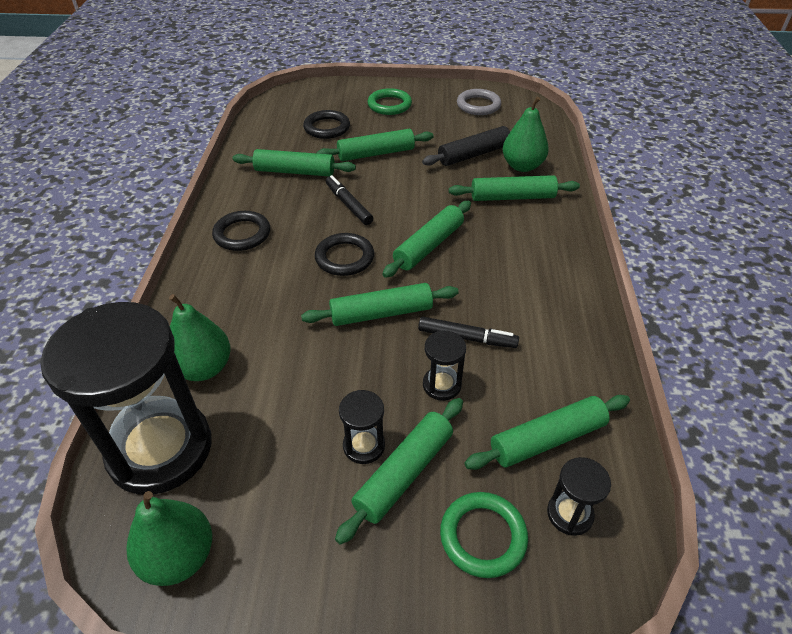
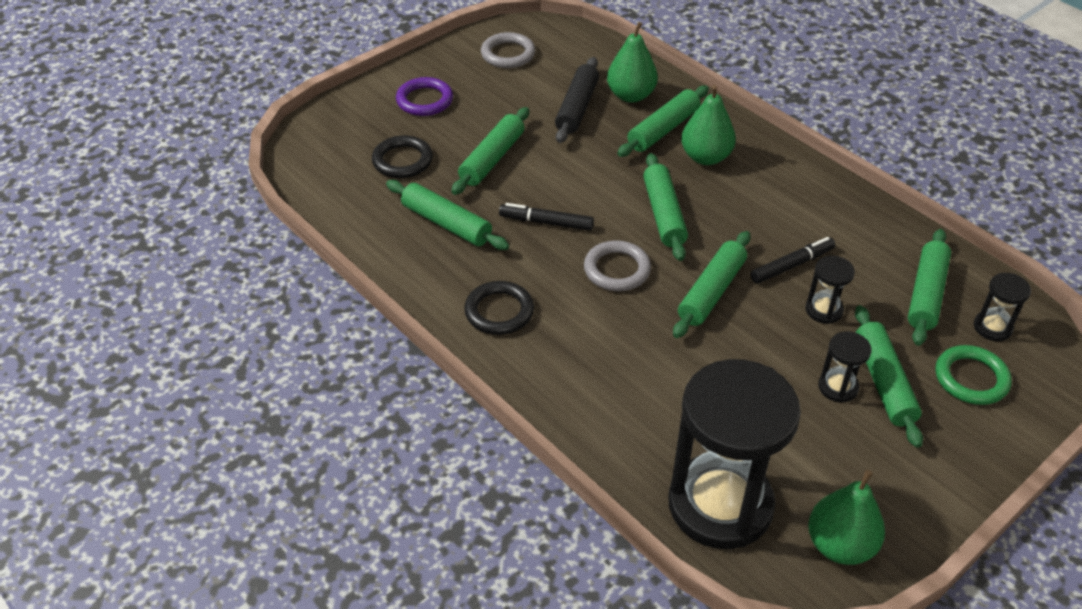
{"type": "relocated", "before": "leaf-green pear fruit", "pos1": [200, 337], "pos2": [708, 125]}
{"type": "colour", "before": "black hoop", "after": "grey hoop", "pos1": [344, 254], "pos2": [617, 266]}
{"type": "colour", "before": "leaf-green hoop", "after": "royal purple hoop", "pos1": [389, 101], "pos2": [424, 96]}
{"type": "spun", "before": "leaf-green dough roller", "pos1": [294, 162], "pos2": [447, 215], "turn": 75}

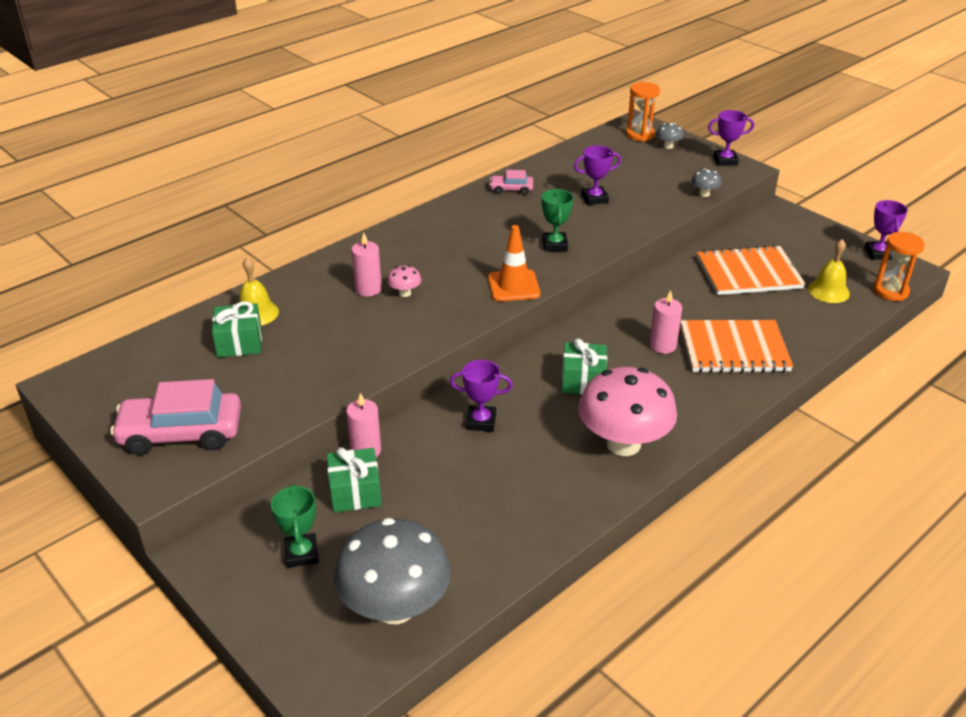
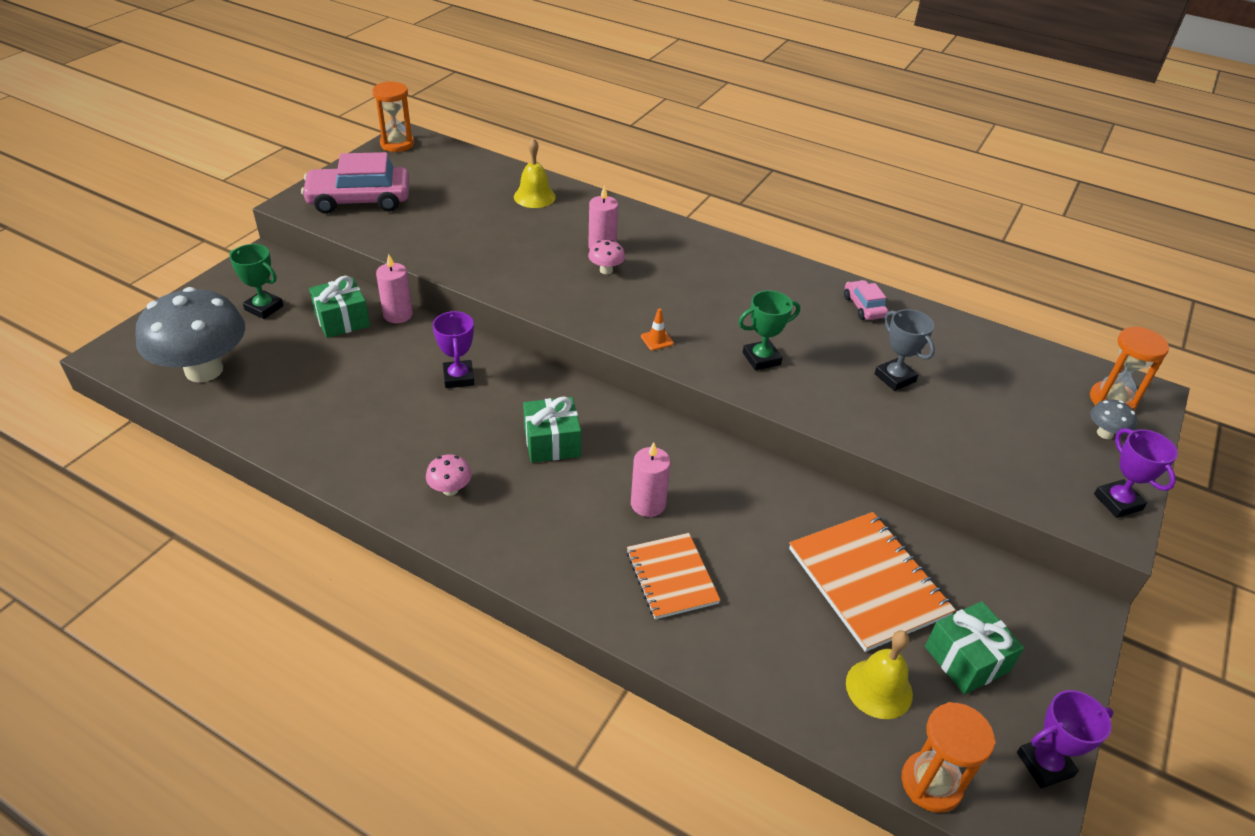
{"type": "missing", "before": "grey fungus", "pos1": [706, 183]}
{"type": "appeared", "after": "orange-coloured sand timer", "pos2": [393, 116]}
{"type": "relocated", "before": "leaf-green gift", "pos1": [237, 329], "pos2": [974, 647]}
{"type": "colour", "before": "royal purple award cup", "after": "grey award cup", "pos1": [597, 175], "pos2": [905, 350]}
{"type": "spun", "before": "rosy automobile", "pos1": [175, 417], "pos2": [355, 183], "turn": -75}
{"type": "spun", "before": "leaf-green award cup", "pos1": [295, 526], "pos2": [256, 281], "turn": 60}
{"type": "size", "before": "orange-coloured road cone", "pos1": [514, 263], "pos2": [657, 329], "scale": 0.47}
{"type": "size", "before": "rosy fungus", "pos1": [627, 411], "pos2": [449, 475], "scale": 0.4}
{"type": "size", "before": "orange-coloured exercise book", "pos1": [736, 346], "pos2": [673, 576], "scale": 0.64}

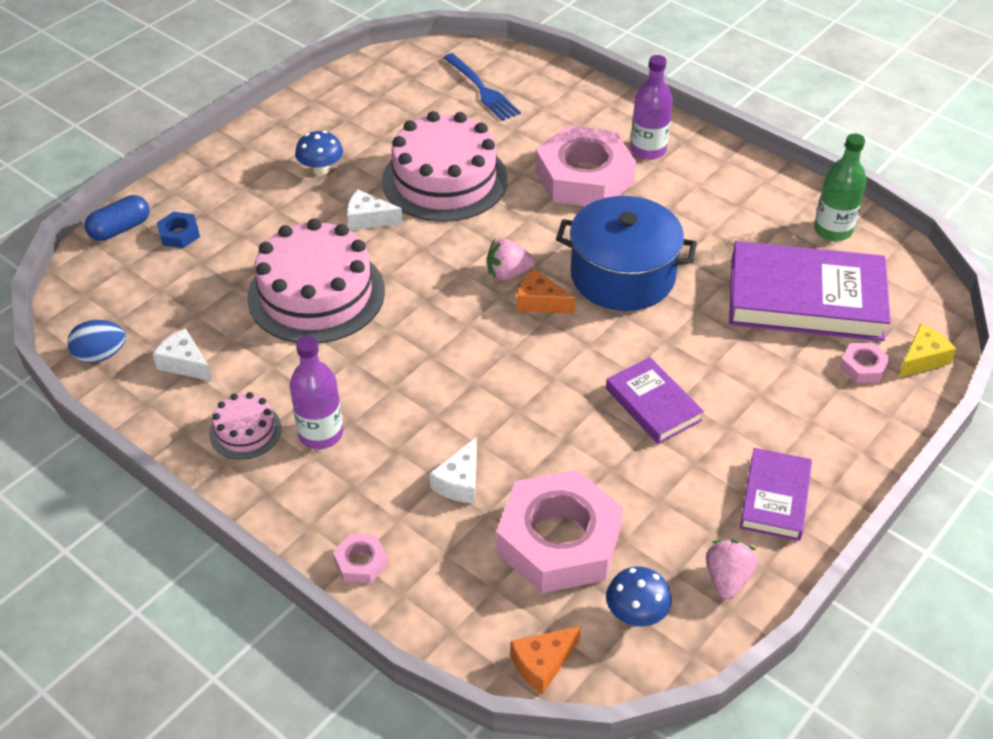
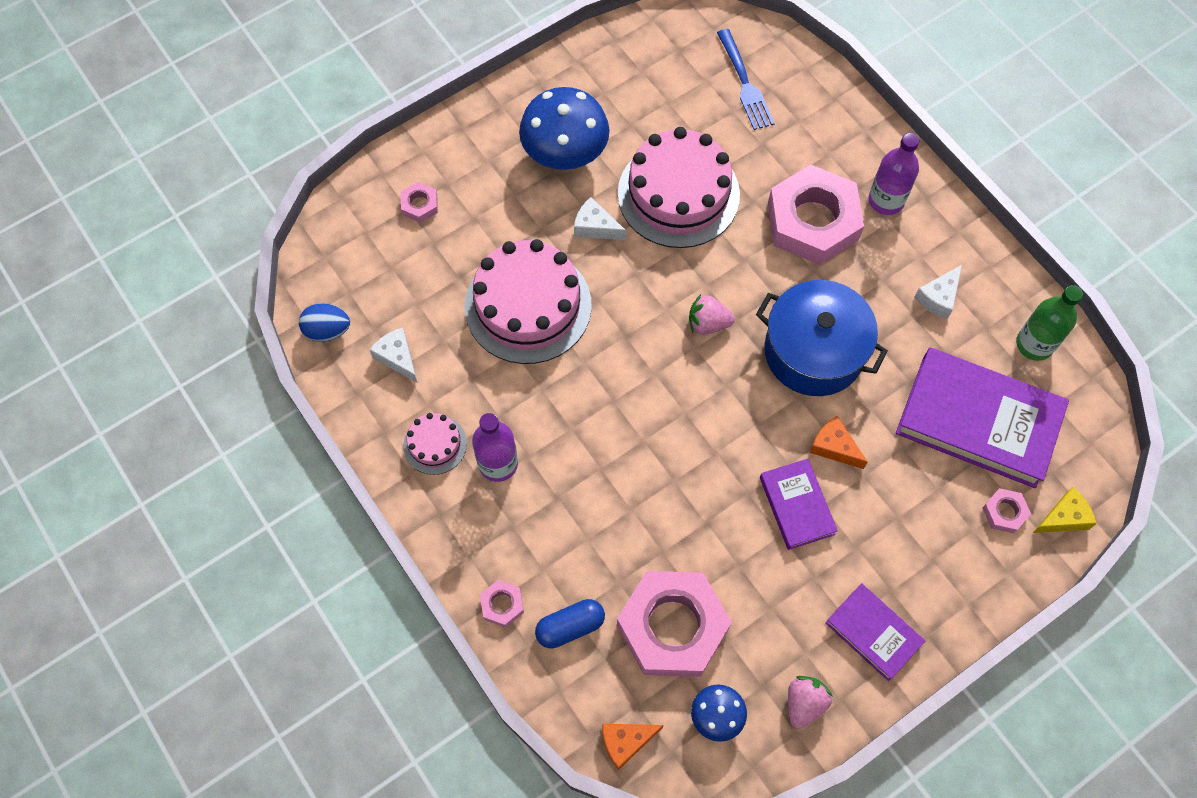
{"type": "relocated", "before": "blue pill", "pos1": [117, 218], "pos2": [570, 624]}
{"type": "relocated", "before": "white piece of cheese", "pos1": [453, 470], "pos2": [938, 292]}
{"type": "relocated", "before": "orange-coloured piece of cheese", "pos1": [546, 291], "pos2": [839, 442]}
{"type": "colour", "before": "blue hex nut", "after": "rosy hex nut", "pos1": [178, 230], "pos2": [419, 202]}
{"type": "spun", "before": "royal purple hardcover", "pos1": [776, 494], "pos2": [875, 632], "turn": -75}
{"type": "size", "before": "blue fungus", "pos1": [319, 153], "pos2": [564, 128], "scale": 1.91}

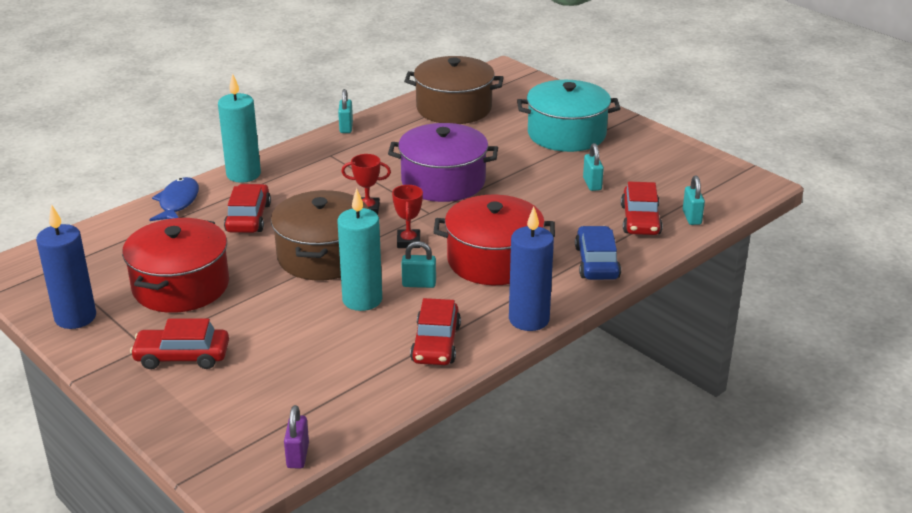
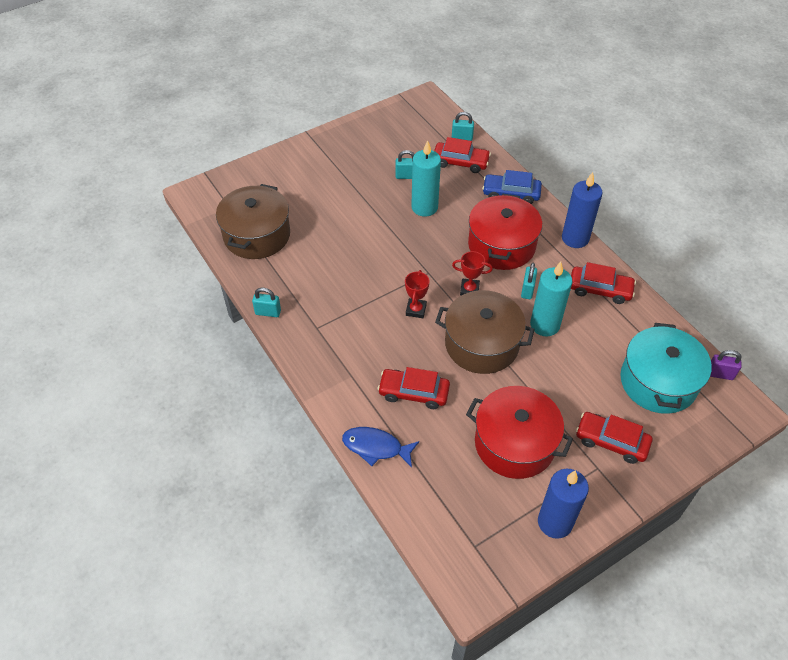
{"type": "missing", "before": "royal purple stockpot", "pos1": [443, 162]}
{"type": "relocated", "before": "turquoise pillar candle", "pos1": [239, 128], "pos2": [426, 178]}
{"type": "relocated", "before": "turquoise stockpot", "pos1": [569, 116], "pos2": [666, 368]}
{"type": "spun", "before": "crimson automobile", "pos1": [179, 343], "pos2": [614, 438], "turn": 105}

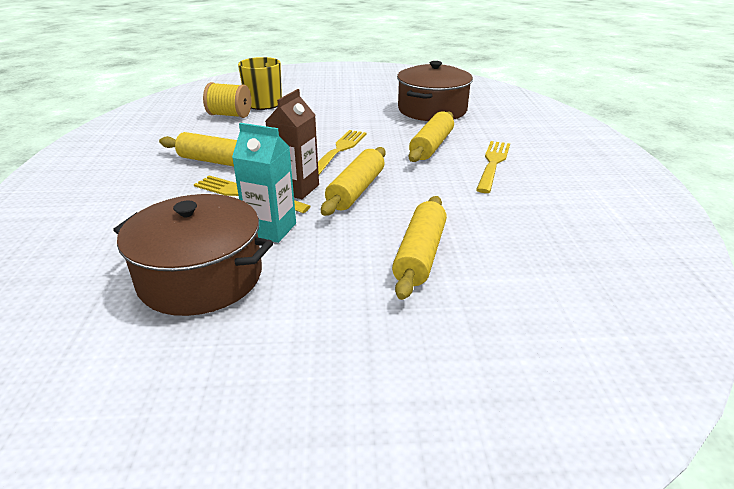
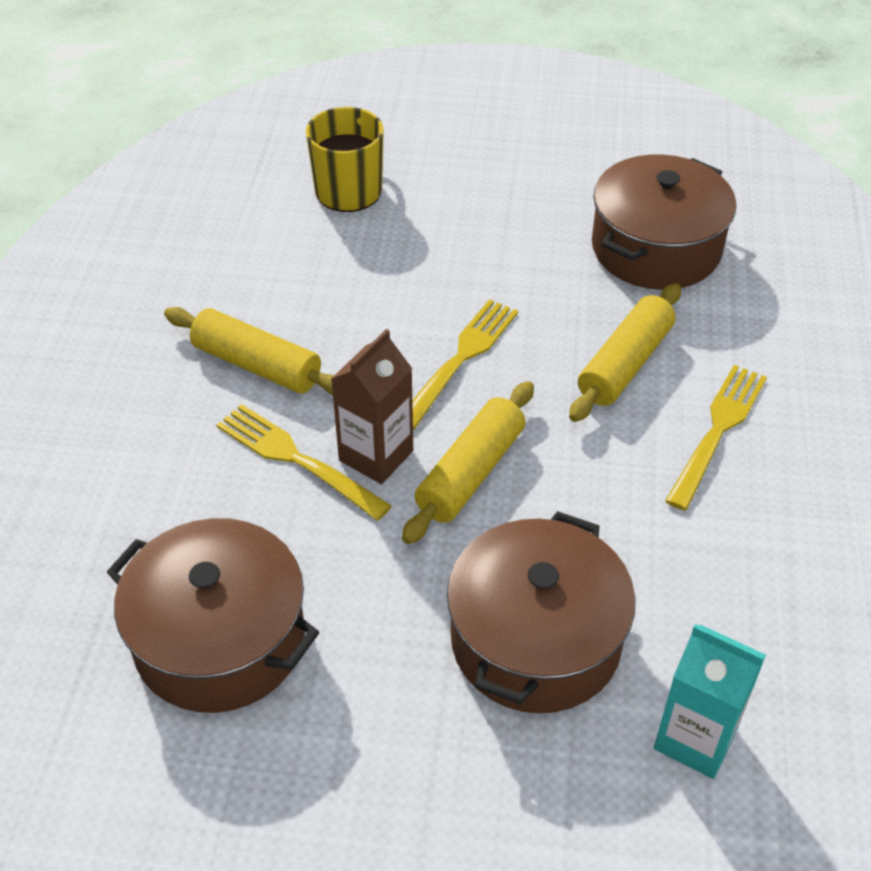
{"type": "missing", "before": "golden spool", "pos1": [227, 100]}
{"type": "relocated", "before": "turquoise juice carton", "pos1": [264, 183], "pos2": [710, 701]}
{"type": "exchanged", "before": "golden dough roller", "after": "russet stockpot", "pos1": [419, 248], "pos2": [541, 612]}

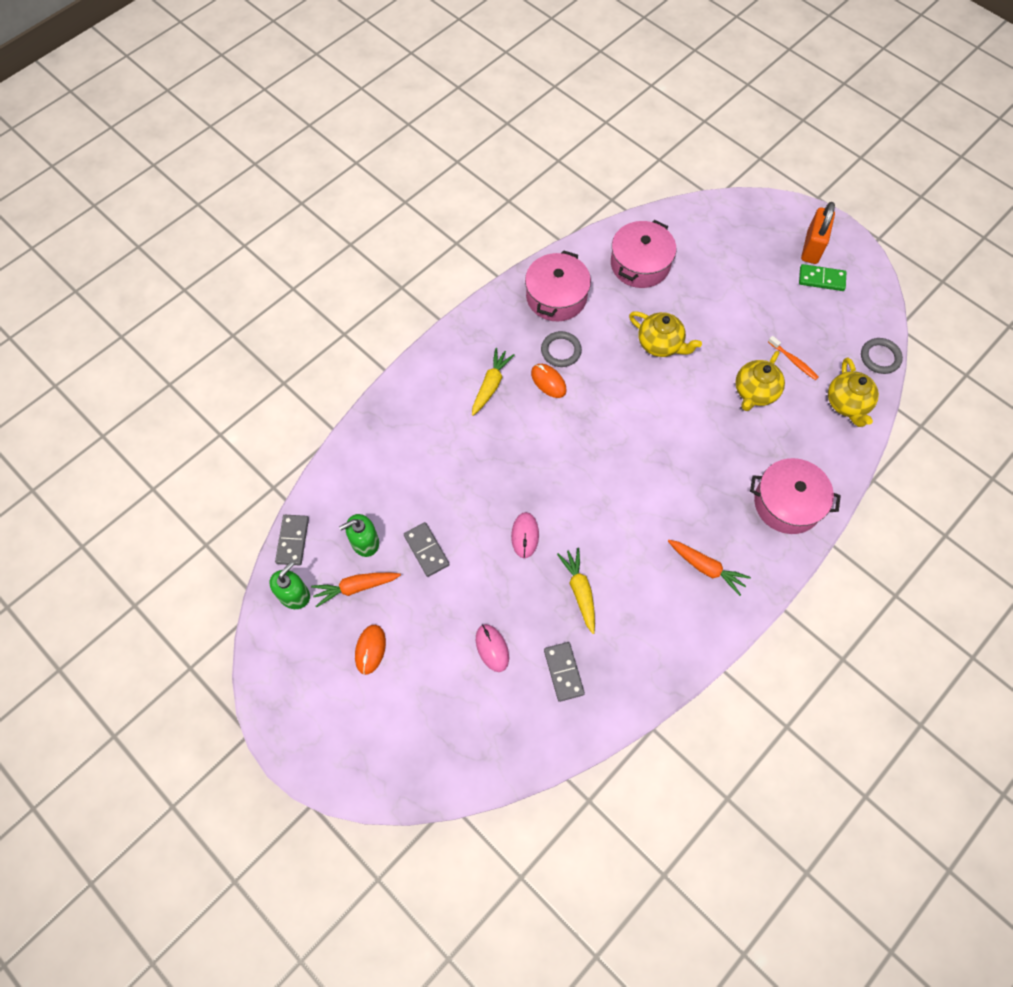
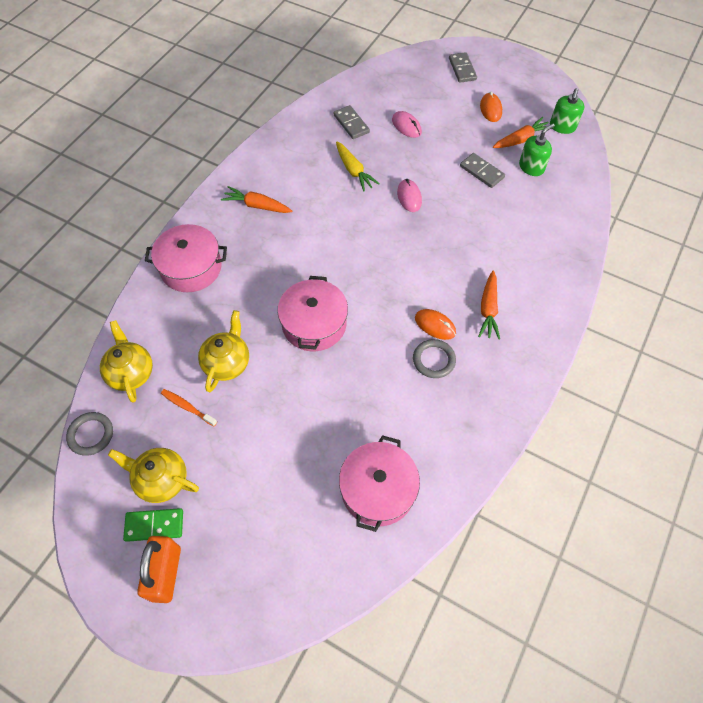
{"type": "relocated", "before": "grey domino", "pos1": [292, 540], "pos2": [463, 67]}
{"type": "relocated", "before": "rosy stockpot", "pos1": [558, 285], "pos2": [313, 313]}
{"type": "relocated", "before": "golden teapot", "pos1": [665, 334], "pos2": [153, 475]}
{"type": "colour", "before": "golden root vegetable", "after": "orange-coloured root vegetable", "pos1": [493, 382], "pos2": [489, 305]}

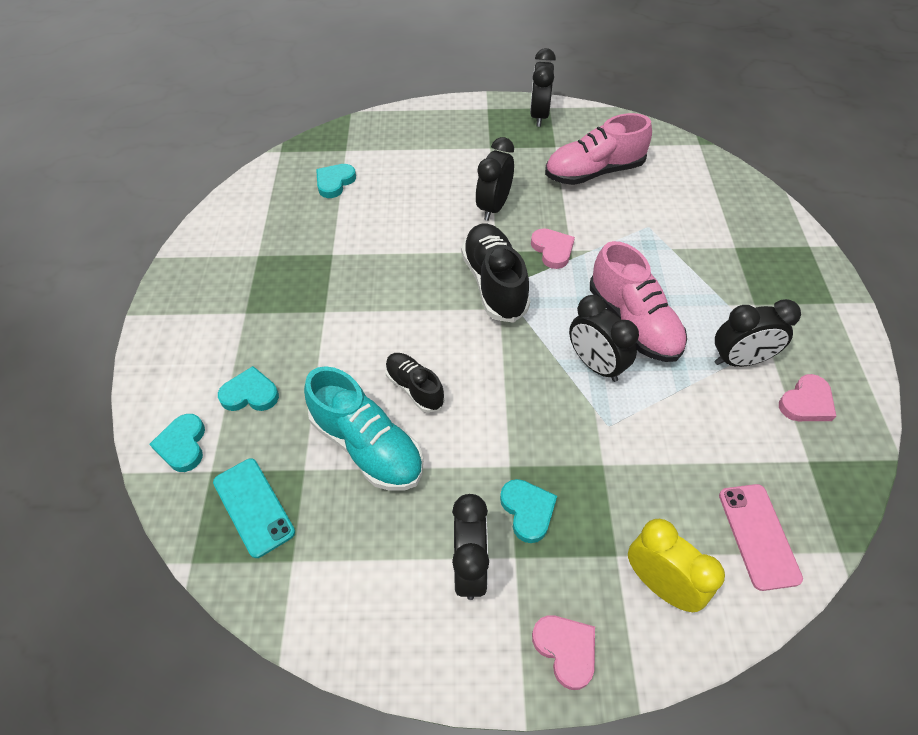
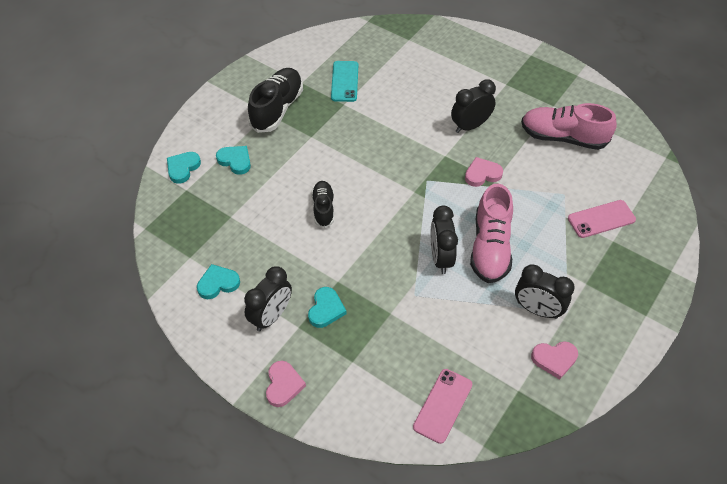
{"type": "missing", "before": "turquoise shoe", "pos1": [363, 428]}
{"type": "missing", "before": "black alarm clock", "pos1": [543, 87]}
{"type": "missing", "before": "golden alarm clock", "pos1": [676, 565]}
{"type": "appeared", "after": "rosy phone", "pos2": [602, 219]}
{"type": "relocated", "before": "turquoise phone", "pos1": [254, 508], "pos2": [344, 81]}
{"type": "relocated", "before": "turquoise love heart", "pos1": [336, 181], "pos2": [218, 281]}
{"type": "relocated", "before": "black shoe", "pos1": [495, 273], "pos2": [275, 100]}
{"type": "spun", "before": "rosy love heart", "pos1": [553, 248], "pos2": [484, 172], "turn": -120}

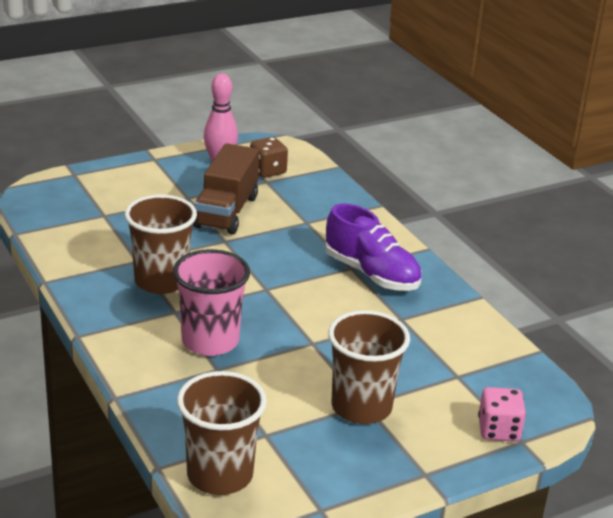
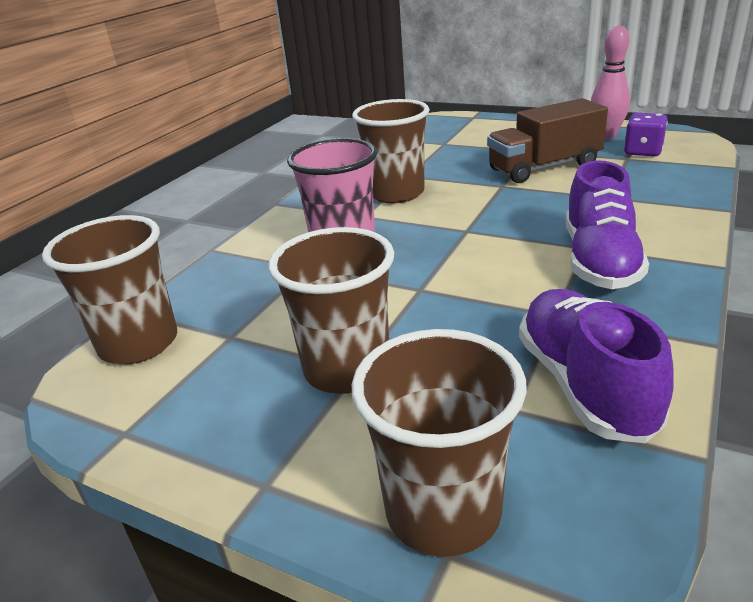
{"type": "appeared", "after": "royal purple shoe", "pos2": [596, 366]}
{"type": "exchanged", "before": "rosy die", "after": "russet beaker", "pos1": [502, 414], "pos2": [439, 443]}
{"type": "colour", "before": "russet die", "after": "royal purple die", "pos1": [269, 157], "pos2": [646, 134]}

